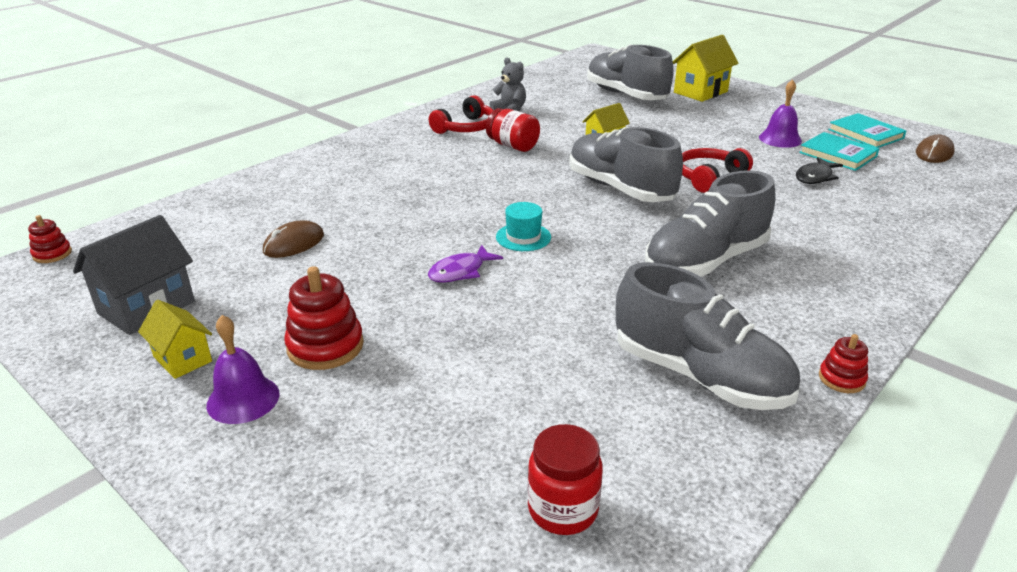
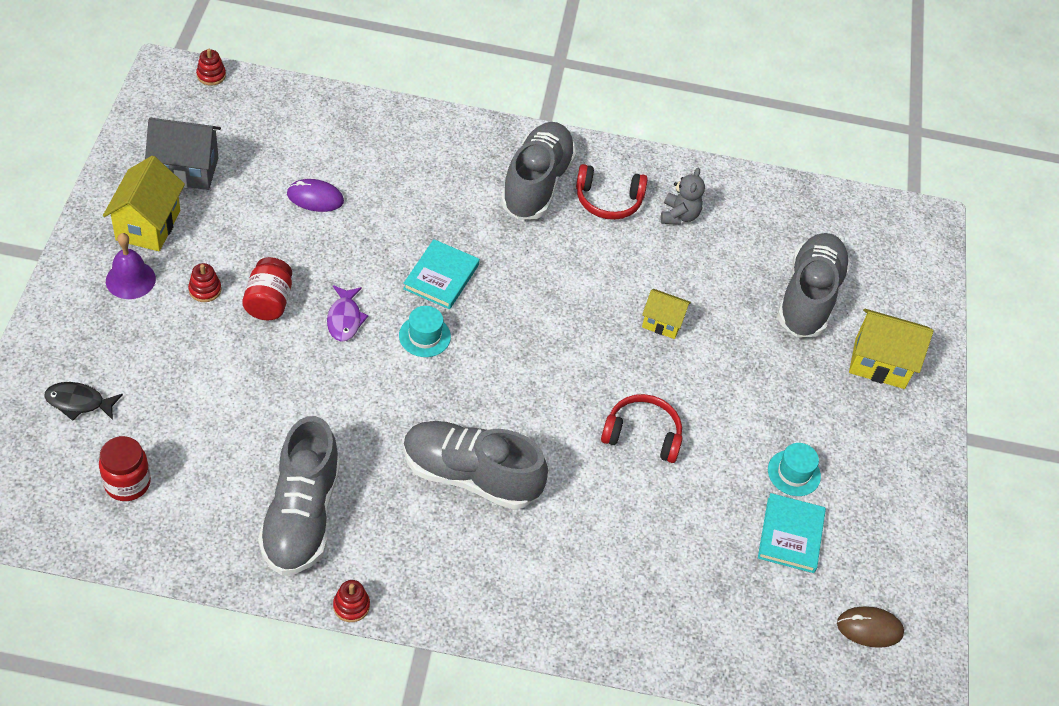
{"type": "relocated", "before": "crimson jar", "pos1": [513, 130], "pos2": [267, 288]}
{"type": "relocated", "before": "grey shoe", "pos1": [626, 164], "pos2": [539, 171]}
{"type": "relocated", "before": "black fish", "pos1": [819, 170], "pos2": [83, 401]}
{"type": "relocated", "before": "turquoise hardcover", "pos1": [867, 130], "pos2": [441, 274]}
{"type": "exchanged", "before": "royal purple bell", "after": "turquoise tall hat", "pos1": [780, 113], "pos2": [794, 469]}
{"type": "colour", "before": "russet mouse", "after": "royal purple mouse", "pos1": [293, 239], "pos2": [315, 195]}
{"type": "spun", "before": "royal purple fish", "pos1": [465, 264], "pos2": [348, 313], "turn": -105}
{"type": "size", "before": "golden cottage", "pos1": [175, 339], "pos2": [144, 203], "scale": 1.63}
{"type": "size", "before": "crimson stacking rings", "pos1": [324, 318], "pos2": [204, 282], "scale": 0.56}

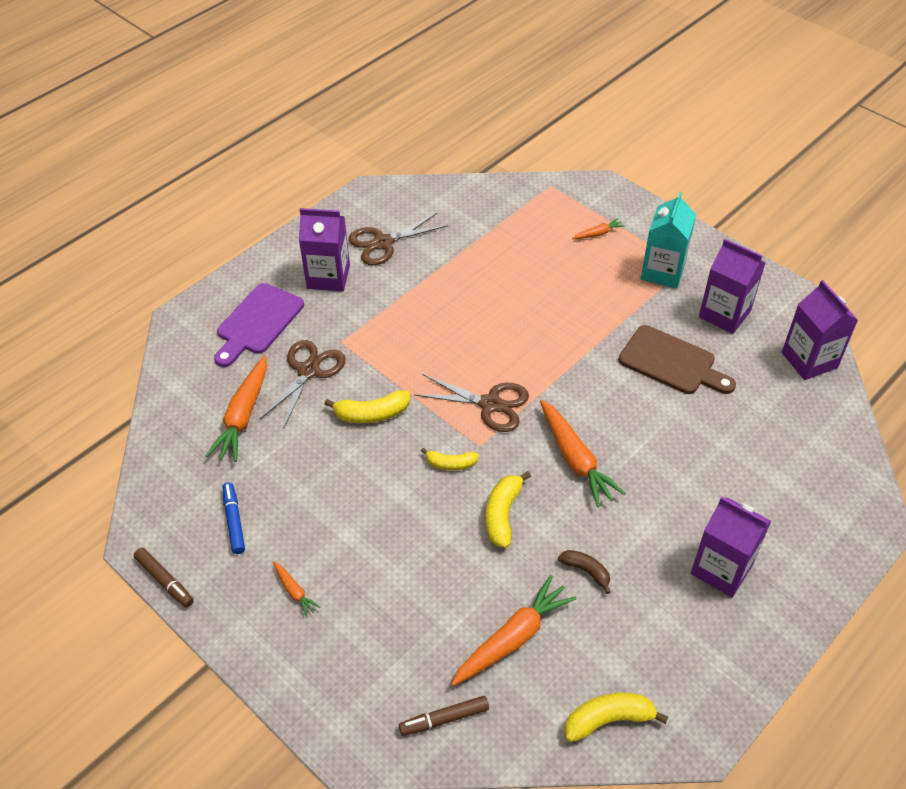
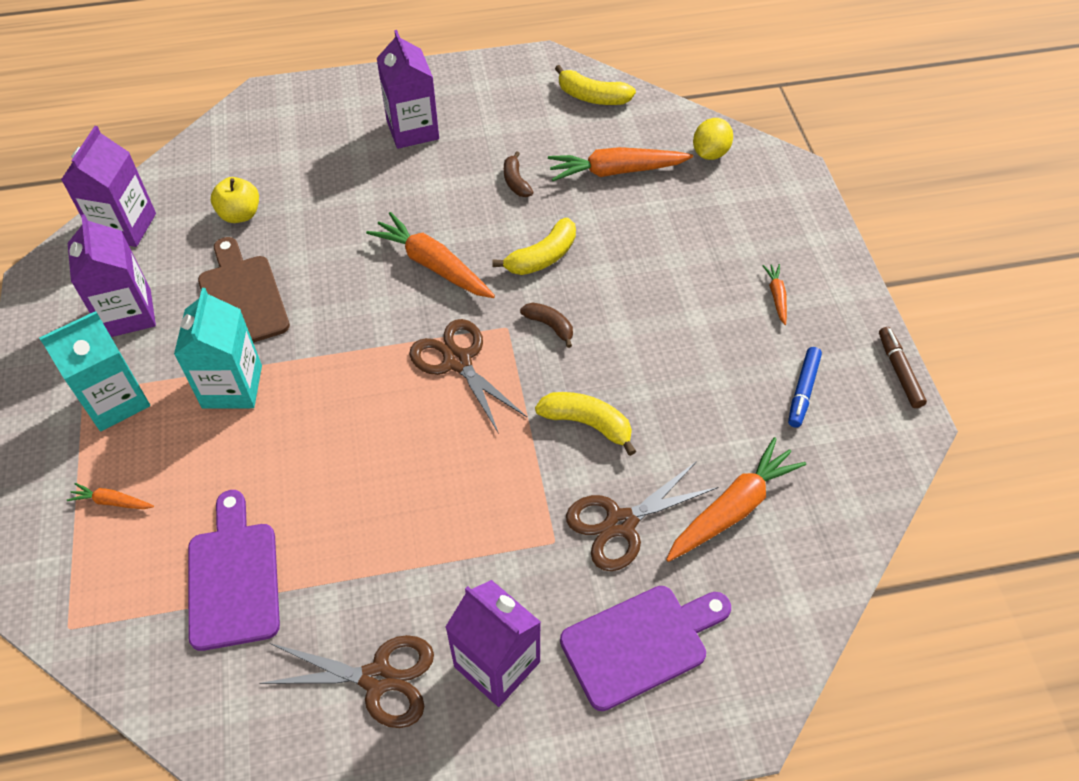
{"type": "appeared", "after": "turquoise juice carton", "pos2": [218, 348]}
{"type": "appeared", "after": "royal purple cutting board", "pos2": [234, 570]}
{"type": "appeared", "after": "golden toy apple", "pos2": [235, 200]}
{"type": "exchanged", "before": "russet marker", "after": "golden toy lemon", "pos1": [444, 716], "pos2": [713, 139]}
{"type": "colour", "before": "golden toy banana", "after": "russet toy banana", "pos1": [450, 459], "pos2": [546, 325]}
{"type": "spun", "before": "orange-coloured root vegetable", "pos1": [583, 453], "pos2": [430, 255], "turn": -60}

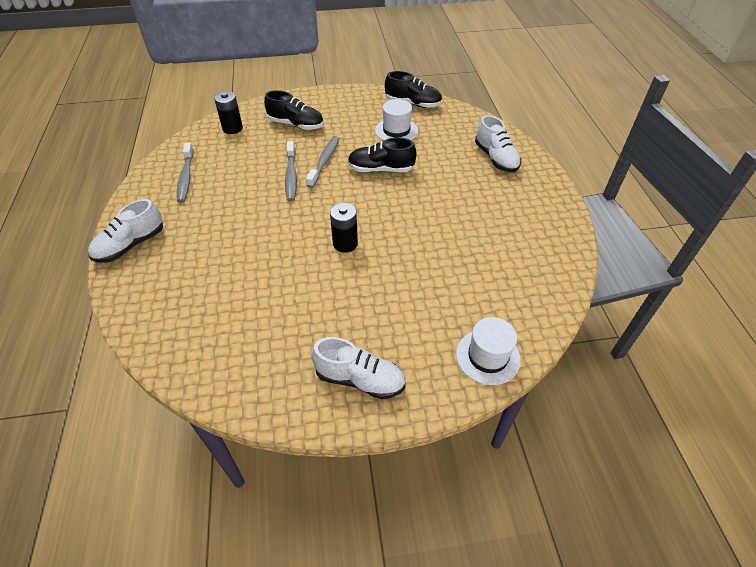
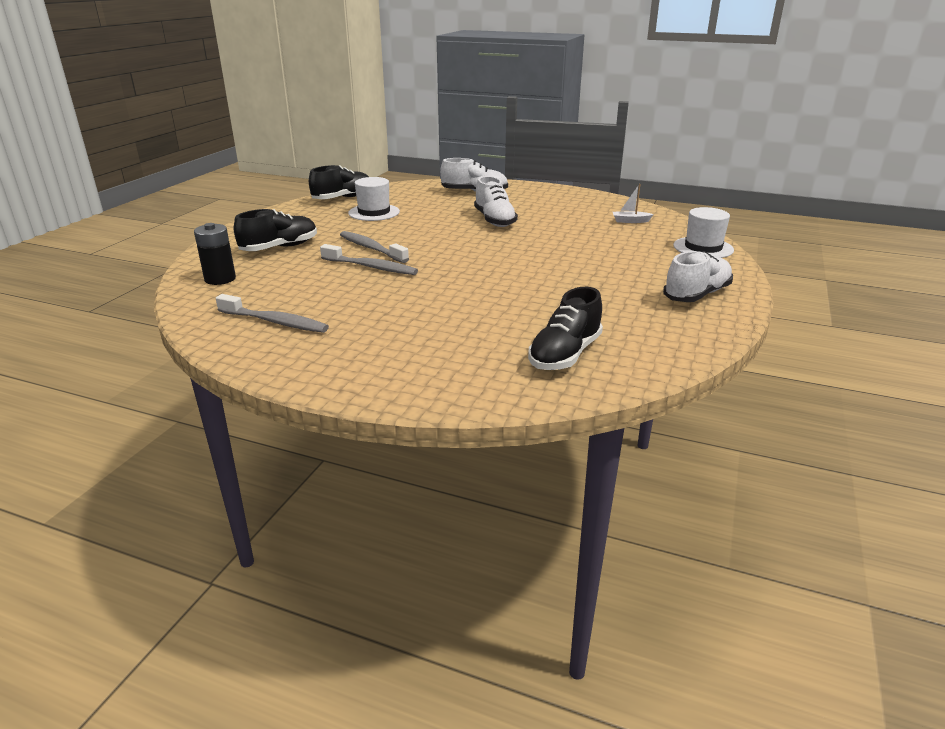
{"type": "missing", "before": "black power cell", "pos1": [344, 228]}
{"type": "appeared", "after": "white toy boat", "pos2": [633, 203]}
{"type": "relocated", "before": "white shoe", "pos1": [125, 231], "pos2": [496, 201]}
{"type": "relocated", "before": "black shoe", "pos1": [382, 154], "pos2": [565, 328]}

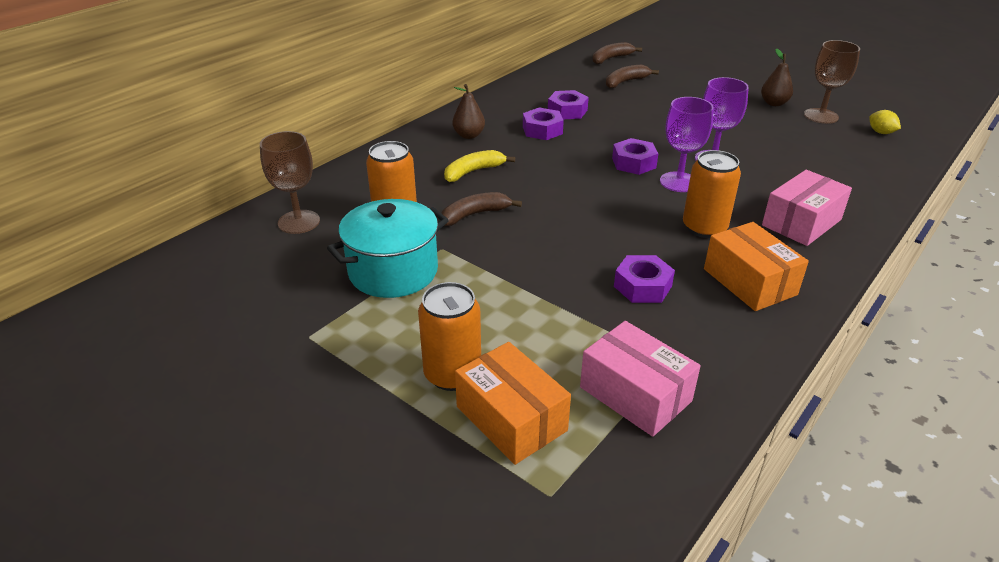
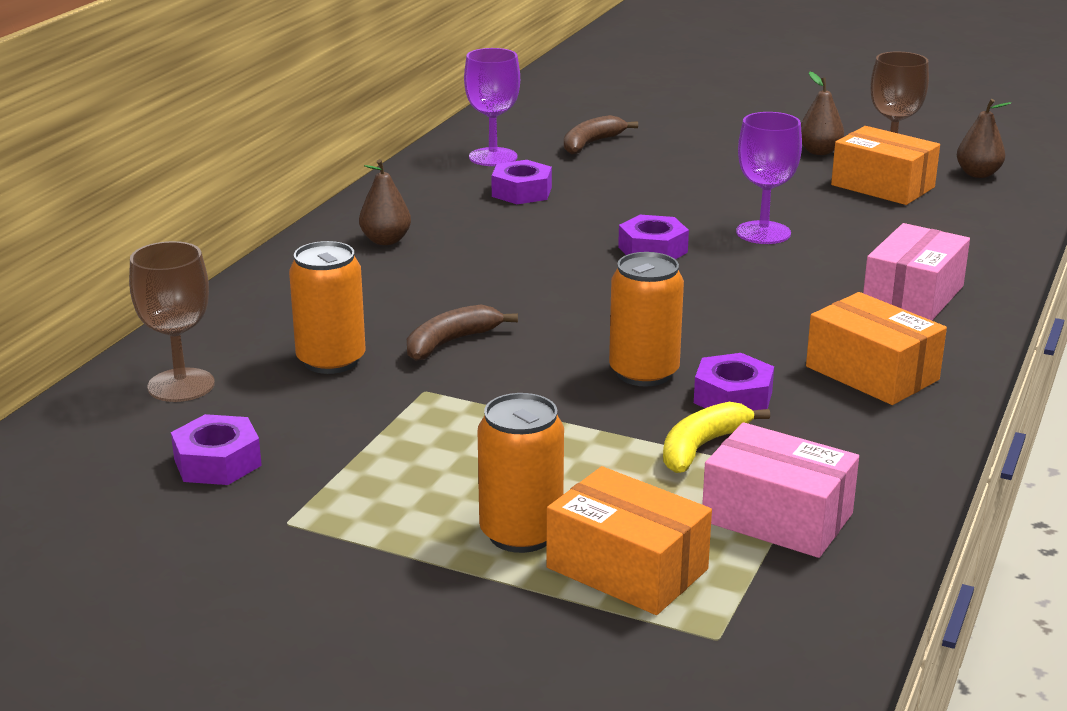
{"type": "missing", "before": "turquoise stockpot", "pos1": [388, 248]}
{"type": "missing", "before": "russet toy banana", "pos1": [617, 53]}
{"type": "appeared", "after": "orange-coloured box", "pos2": [885, 165]}
{"type": "relocated", "before": "golden toy banana", "pos1": [479, 166], "pos2": [716, 437]}
{"type": "relocated", "before": "royal purple hex nut", "pos1": [543, 123], "pos2": [216, 449]}
{"type": "relocated", "before": "royal purple wine glass", "pos1": [687, 144], "pos2": [492, 107]}
{"type": "relocated", "before": "orange-coloured can", "pos1": [712, 194], "pos2": [646, 319]}
{"type": "exchanged", "before": "golden toy lemon", "after": "russet pear fruit", "pos1": [885, 122], "pos2": [984, 138]}

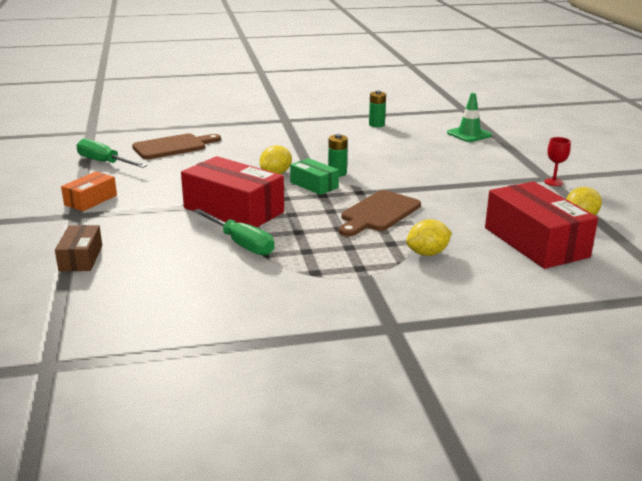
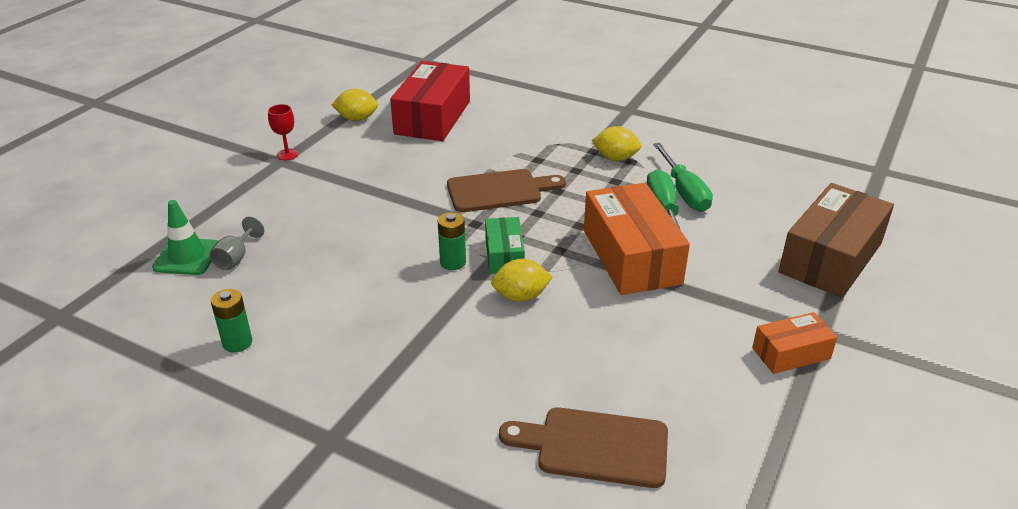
{"type": "appeared", "after": "grey wine glass", "pos2": [236, 243]}
{"type": "relocated", "before": "leaf-green hand screwdriver", "pos1": [111, 153], "pos2": [683, 177]}
{"type": "relocated", "before": "golden toy lemon", "pos1": [429, 238], "pos2": [617, 143]}
{"type": "colour", "before": "crimson box", "after": "orange-coloured box", "pos1": [232, 192], "pos2": [637, 239]}
{"type": "size", "before": "russet box", "pos1": [78, 248], "pos2": [836, 240], "scale": 1.89}

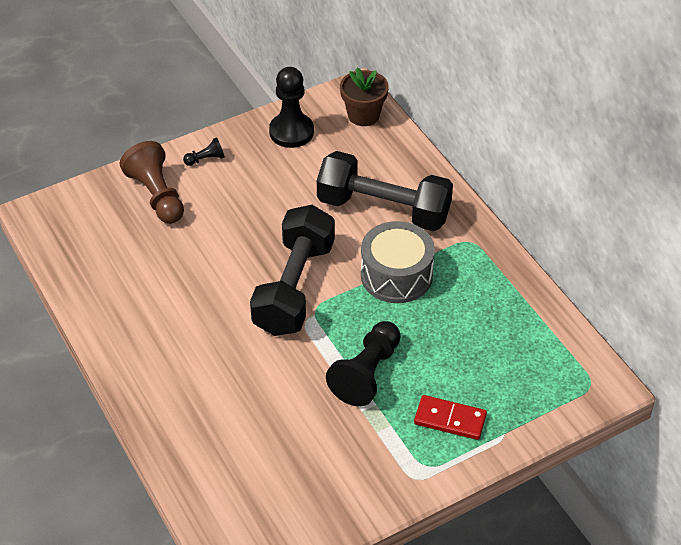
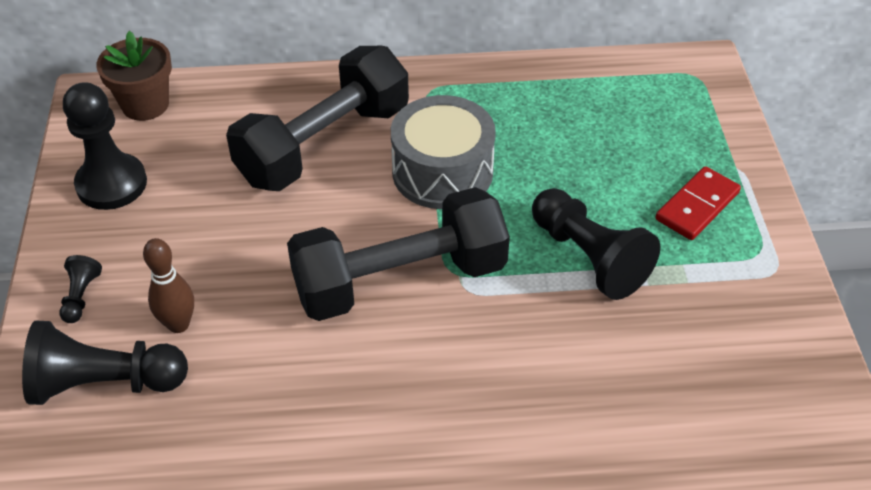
{"type": "appeared", "after": "russet tenpin", "pos2": [168, 285]}
{"type": "colour", "before": "russet game pawn", "after": "black game pawn", "pos1": [152, 182], "pos2": [105, 363]}
{"type": "spun", "before": "black hand weight", "pos1": [292, 270], "pos2": [398, 254], "turn": -60}

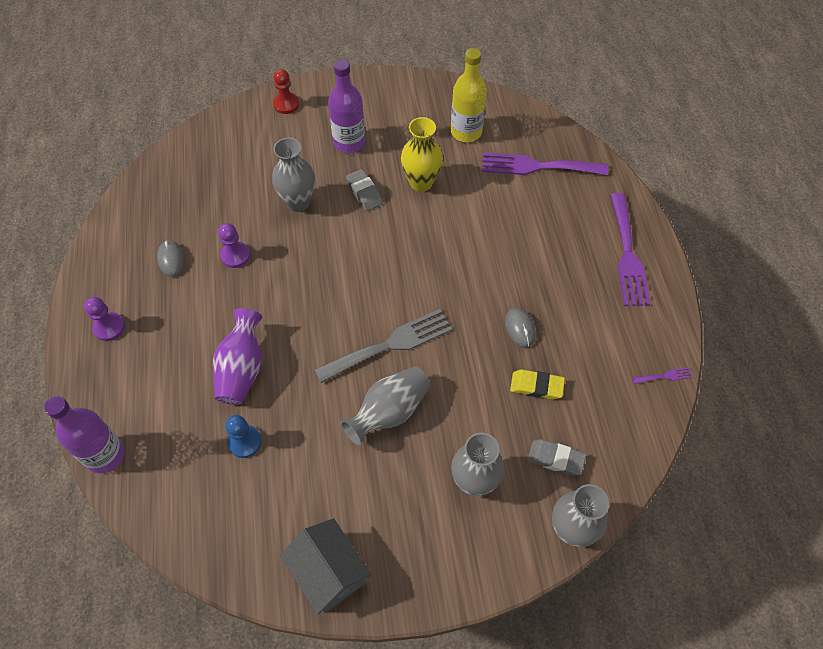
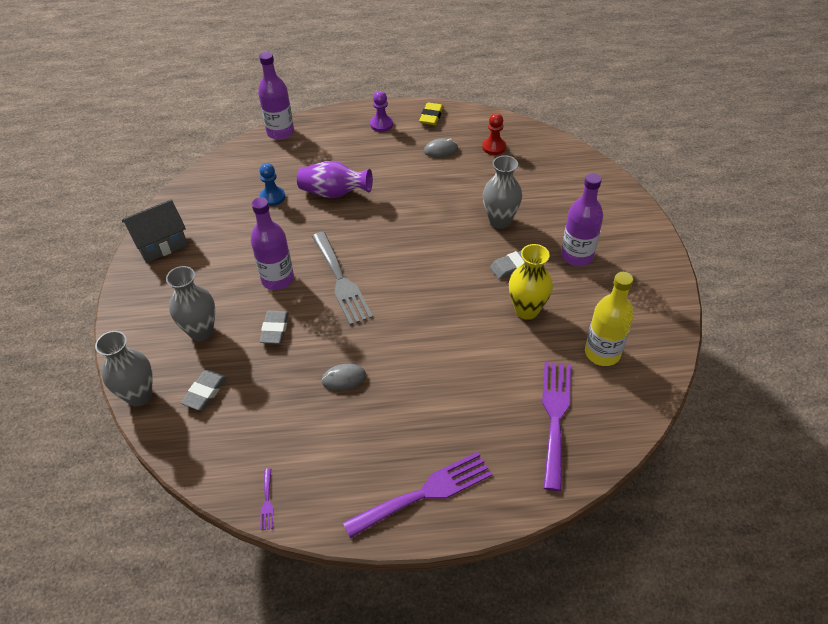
{"type": "missing", "before": "royal purple game pawn", "pos1": [234, 245]}
{"type": "appeared", "after": "grey eraser", "pos2": [274, 327]}
{"type": "relocated", "before": "crimson game pawn", "pos1": [286, 91], "pos2": [494, 134]}
{"type": "relocated", "before": "golden eraser", "pos1": [537, 384], "pos2": [431, 113]}
{"type": "exchanged", "before": "grey flower vase", "after": "royal purple drink bottle", "pos1": [385, 406], "pos2": [272, 243]}
{"type": "spun", "before": "royal purple fork", "pos1": [630, 249], "pos2": [418, 495], "turn": 150}

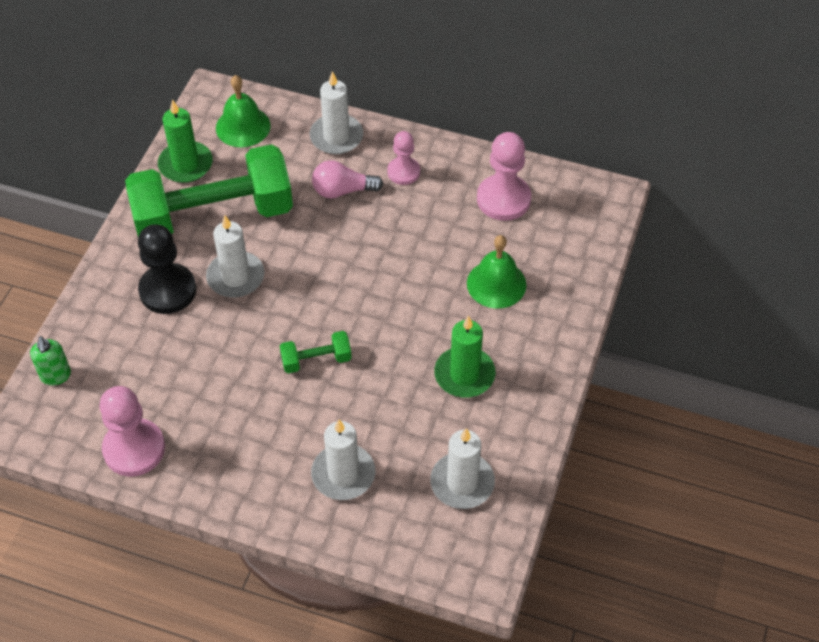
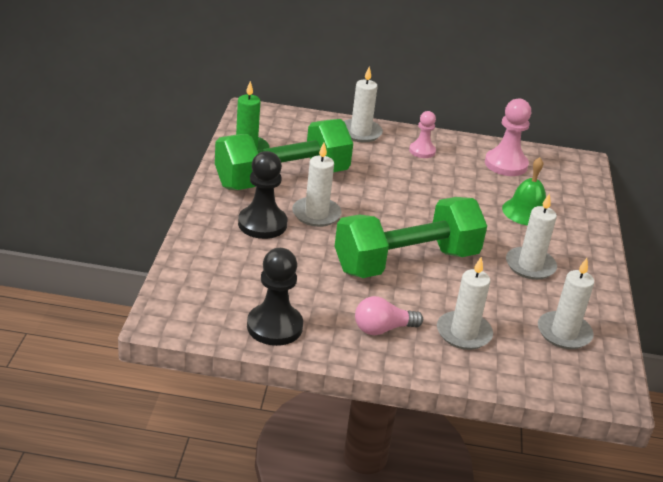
{"type": "missing", "before": "leaf-green pump bottle", "pos1": [50, 360]}
{"type": "missing", "before": "leaf-green bell", "pos1": [243, 111]}
{"type": "relocated", "before": "rosy lightbulb", "pos1": [347, 179], "pos2": [389, 315]}
{"type": "colour", "before": "rosy game pawn", "after": "black game pawn", "pos1": [132, 431], "pos2": [275, 297]}
{"type": "colour", "before": "leaf-green pillar candle", "after": "white pillar candle", "pos1": [465, 356], "pos2": [531, 236]}
{"type": "size", "before": "leaf-green hand weight", "pos1": [316, 352], "pos2": [411, 237], "scale": 2.45}

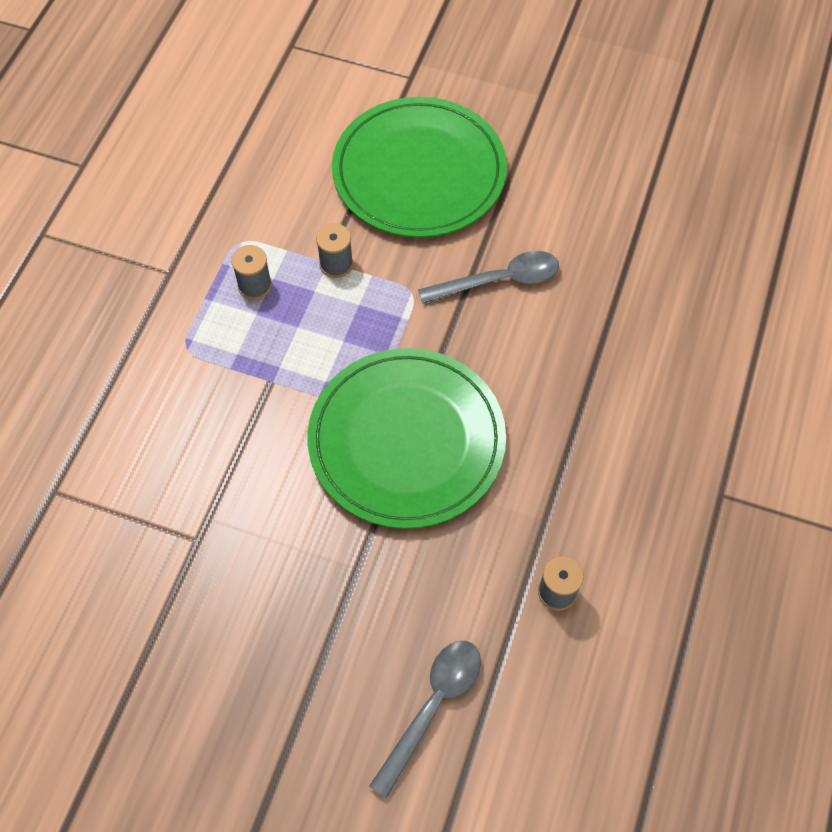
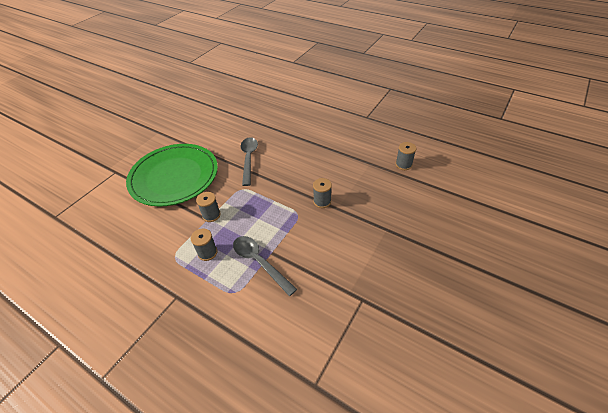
{"type": "relocated", "before": "grey teaspoon", "pos1": [425, 720], "pos2": [265, 266]}
{"type": "exchanged", "before": "leaf-green dinner plate", "after": "grey spool", "pos1": [407, 438], "pos2": [322, 193]}

